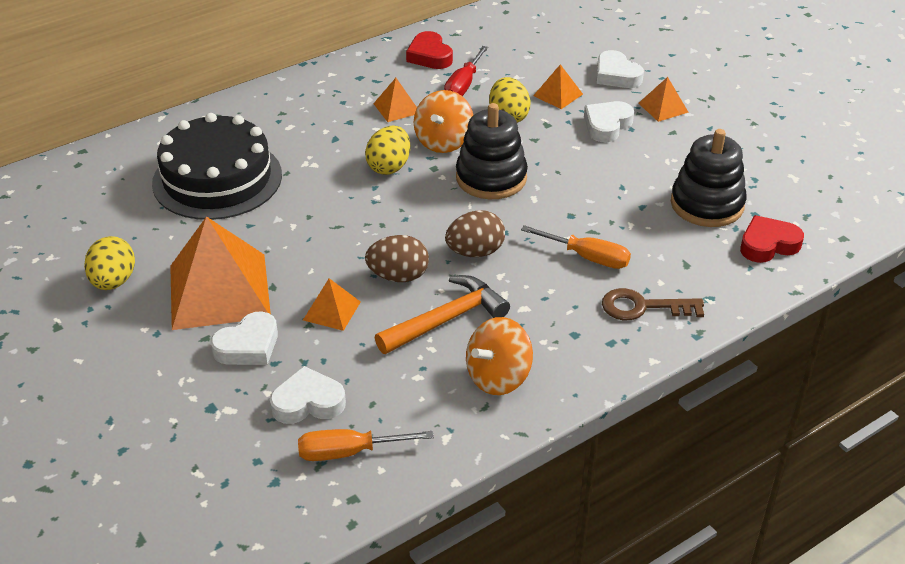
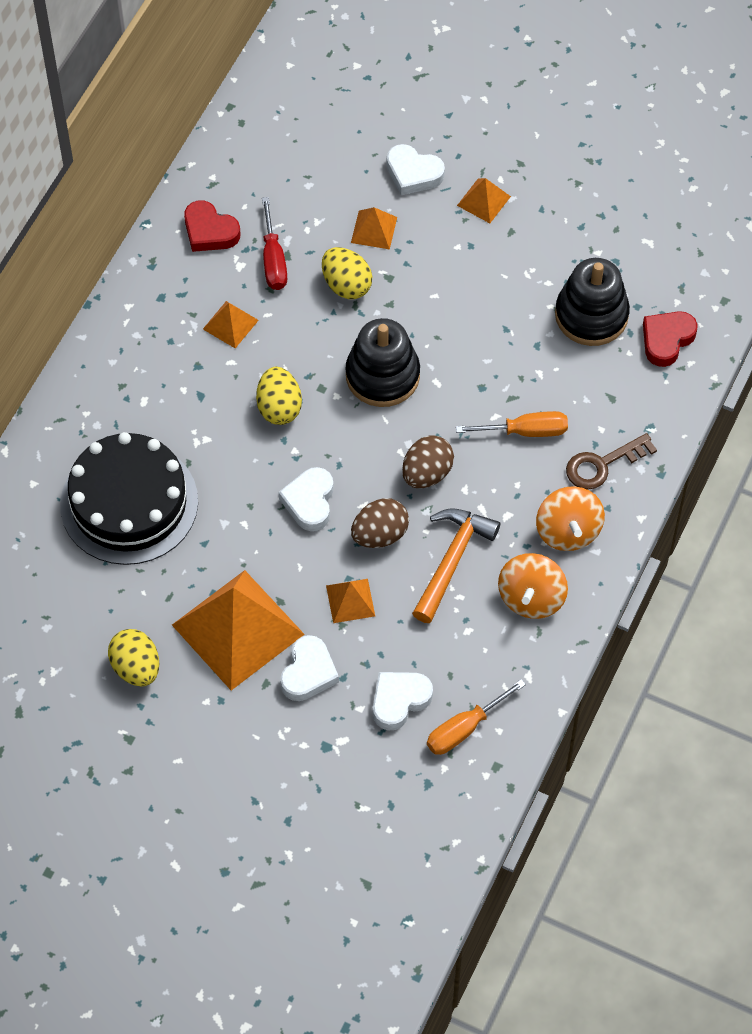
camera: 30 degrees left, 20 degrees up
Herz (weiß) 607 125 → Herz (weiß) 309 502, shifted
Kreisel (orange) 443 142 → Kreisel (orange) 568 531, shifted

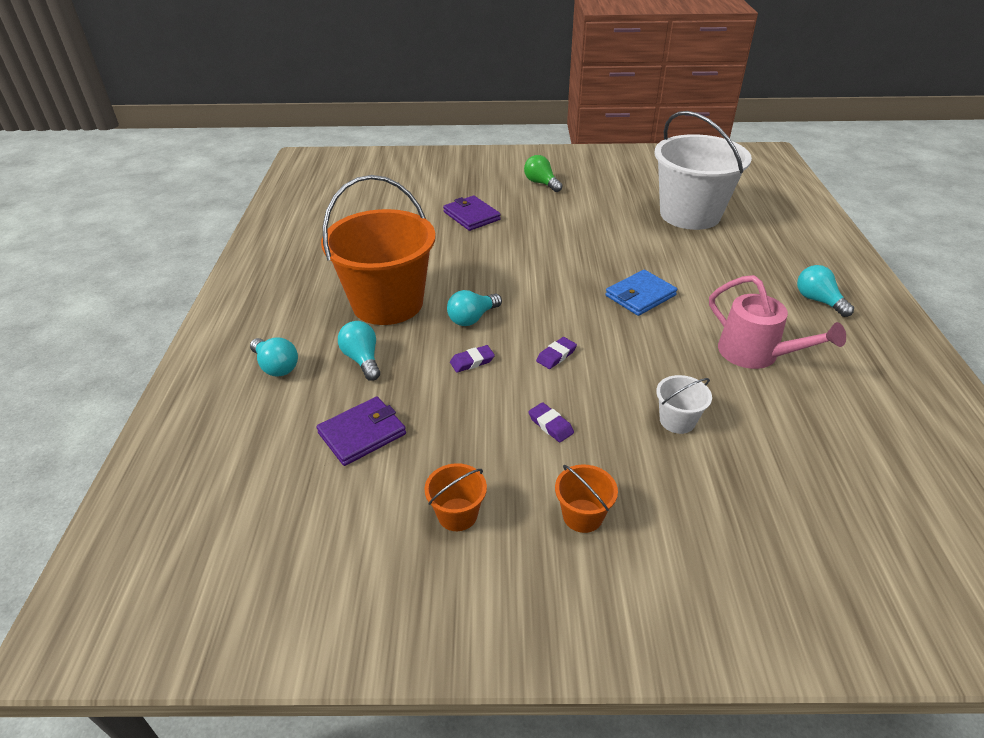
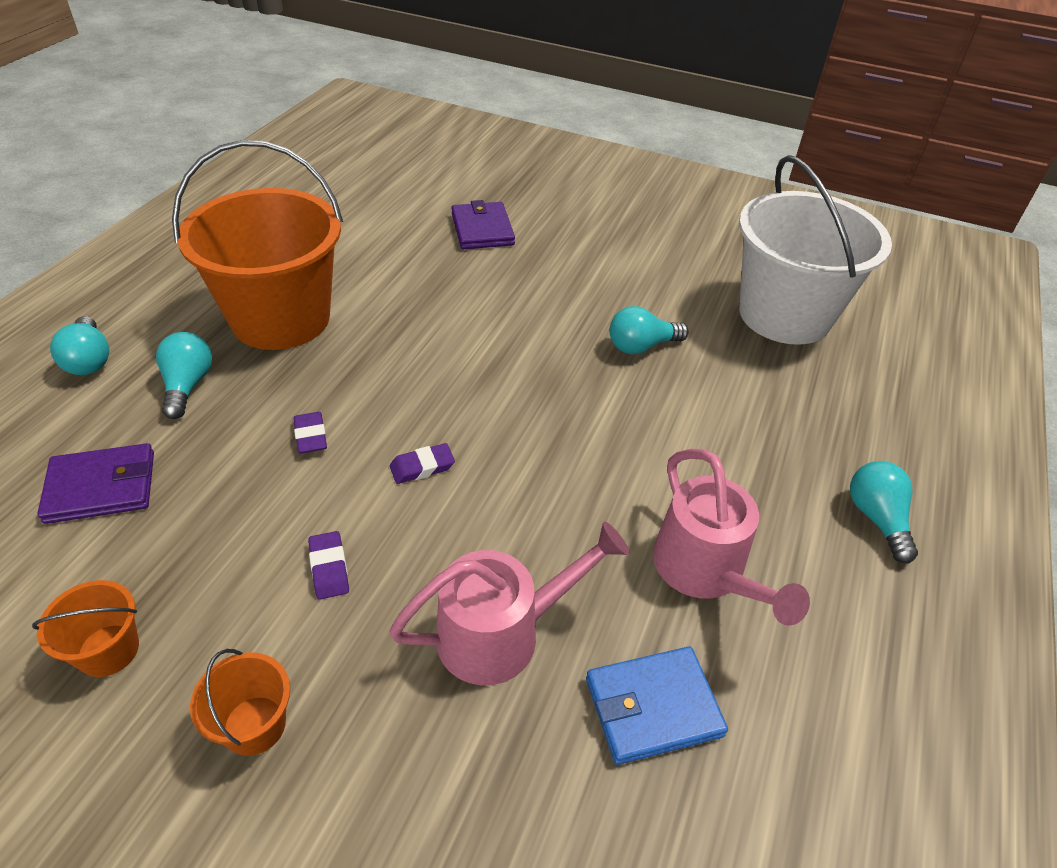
camera: 20 degrees right, 5 degrees up
Radiergummi (lila) 472 361 → Radiergummi (lila) 310 436, 75 degrees clockwise
Eimer (weiß) 677 420 → Gießkanne (rosa) 502 632
Geldbörse (blau) 640 295 → Geldbörse (blau) 653 707, shifted
Glühbirne (türkis) 472 318 → Glühbirne (türkis) 641 346, shifted
Glühbirne (grün) 541 183 → -

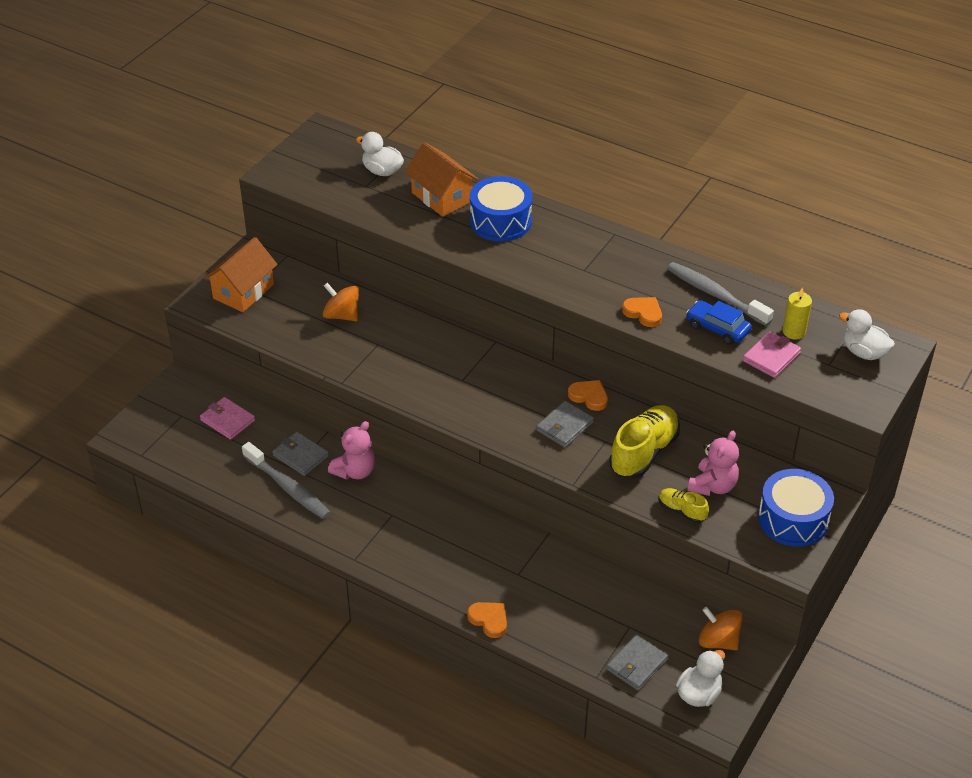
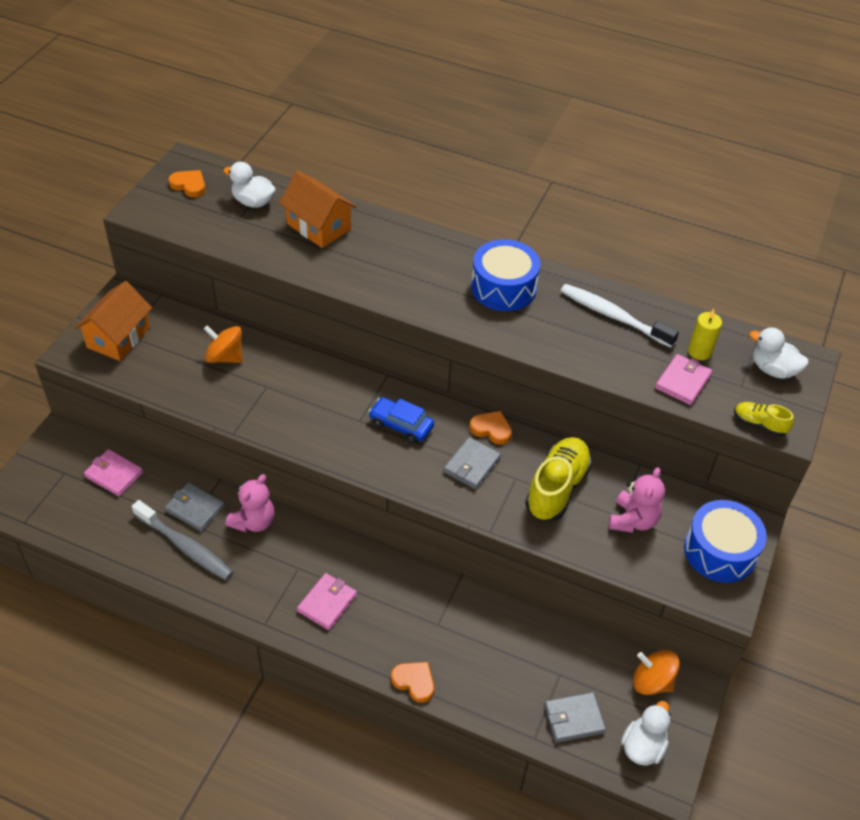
camera: 10 degrees left, 5 degrees up
Herz (orange) 643 313 → Herz (orange) 189 185, shifted
- → Geldbörse (rosa) 327 603
Auto (blau) 717 328 → Auto (blau) 401 425, shifted
Trommel (blau) 500 221 → Trommel (blau) 503 287, shifted
Geldbörse (grau) 636 664 → Geldbörse (grau) 574 718, 45 degrees clockwise
Zahnbürste (grau) 715 294 → Zahnbürste (weiß) 613 316
Schuh (gelb) 682 511 → Schuh (gelb) 759 424, shifted

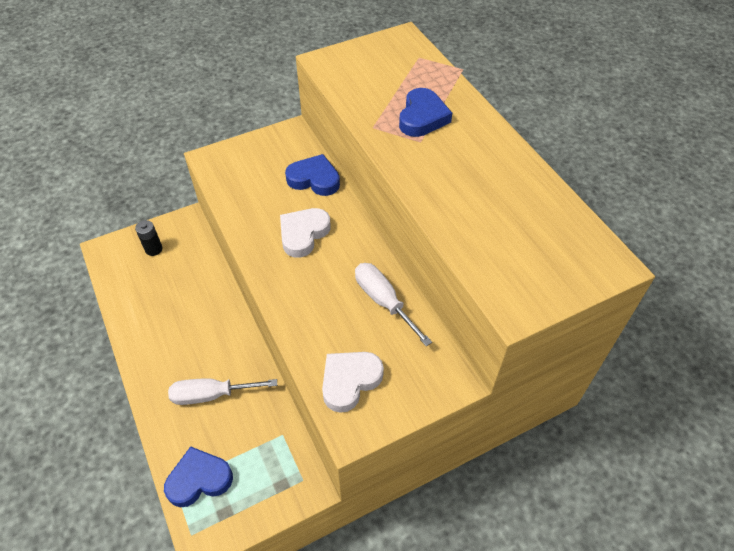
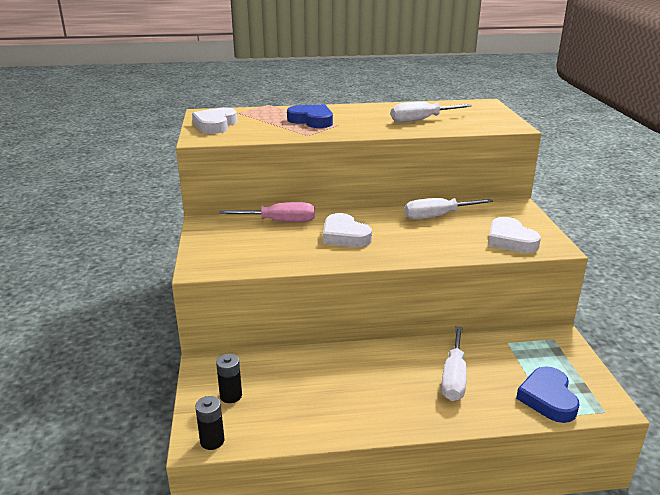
camera: 70 degrees left, 25 degrees down
- → Herz (weiß) 215 125
- → Batterie (schwarz) 212 441
Herz (blau) 314 179 → Schraubenzieher (rosa) 280 222
- → Schraubenzieher (weiß) 421 120

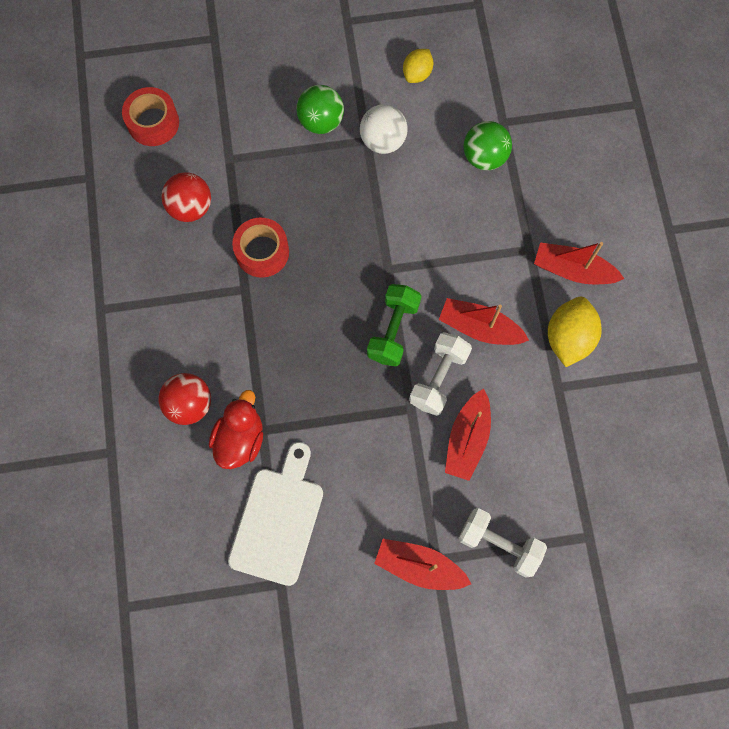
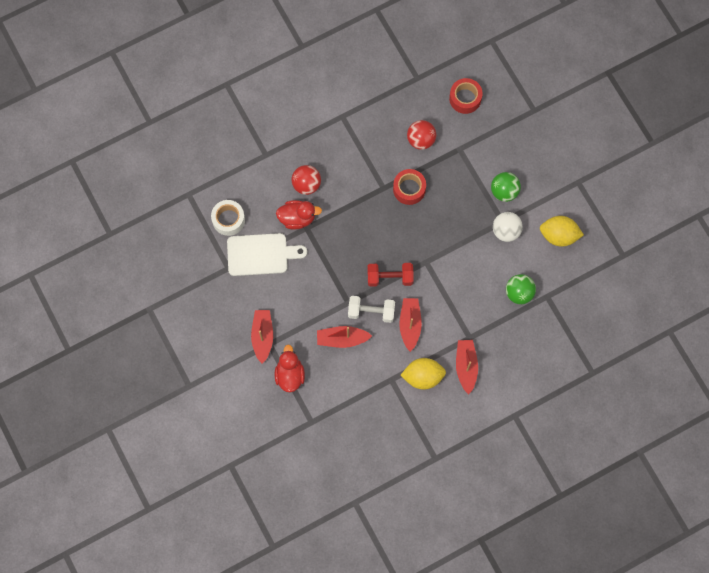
camera: 70 degrees right, 0 degrees up
- → Klebeband (weiß) 228 220
Hantel (weiß) 499 544 → Ente (rot) 290 374
Hantel (grün) 393 331 → Hantel (rot) 390 277
Zitrone (gelb) 417 74 → Zitrone (gelb) 559 235, x1.63

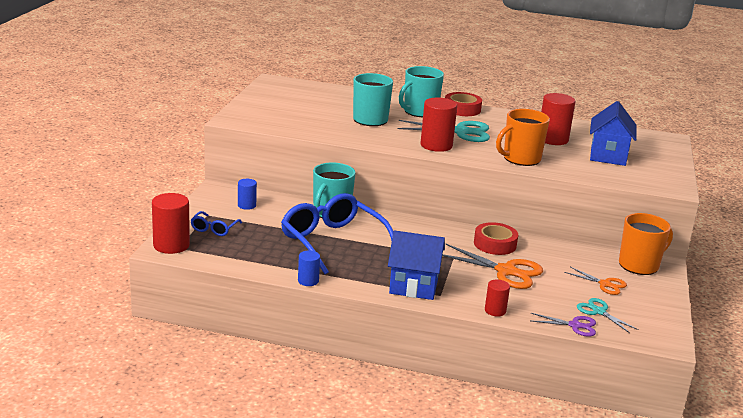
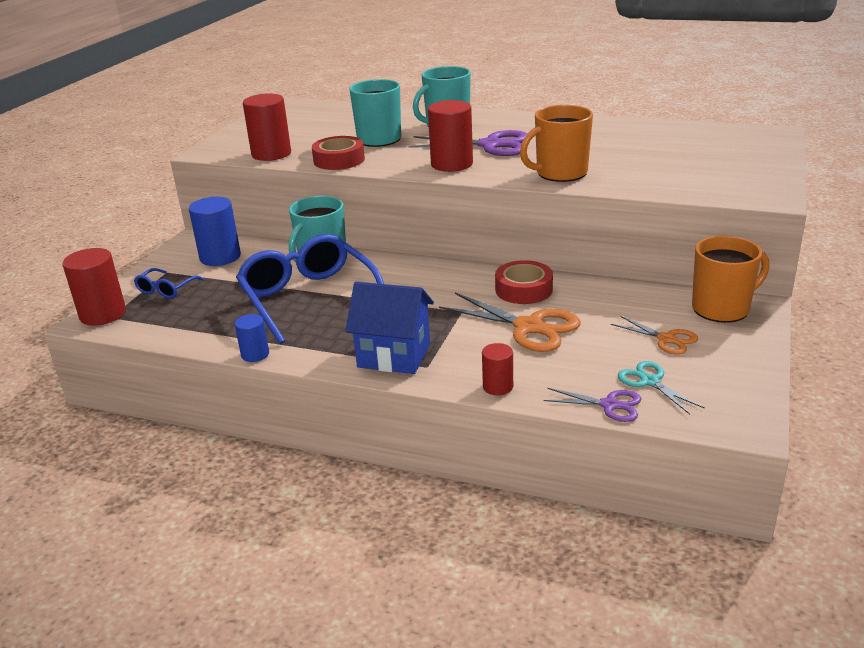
camera: 10 degrees right, 5 degrees up
Vollzylinder (blau) 247 205 → Vollzylinder (blau) 220 257, x1.77
Vollzylinder (rot) 552 139 → Vollzylinder (rot) 271 154, shifted
Klebeband (rot) 462 109 → Klebeband (rot) 339 160, shifted
Schere (türkis) 460 132 → Schere (lila) 490 145
Haus (blau) 608 156 → -

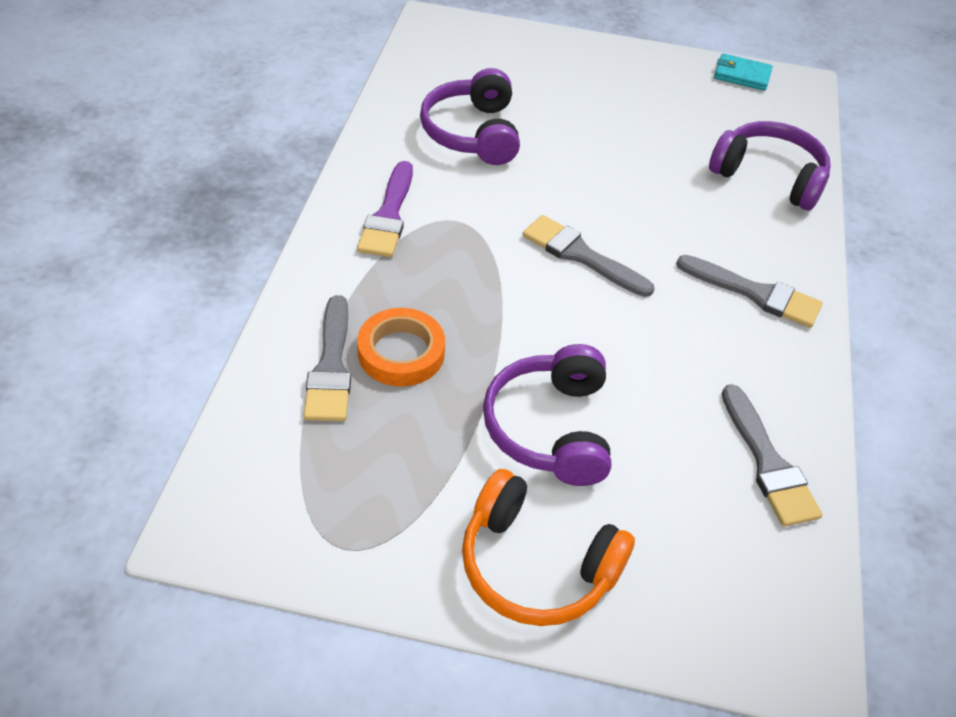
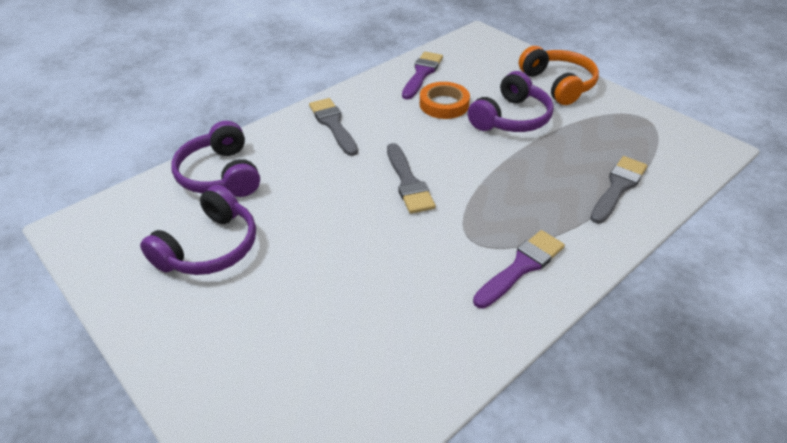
camera: 140 degrees left, 5 degrees down
Kopfhörer (lila) 473 133 → Kopfhörer (lila) 209 247, shifted
Pinsel (grau) 768 463 → Pinsel (lila) 422 73
Klebeband (orange) 401 352 → Klebeband (orange) 444 104, shifted
Geldbörse (türkis) 741 75 → -

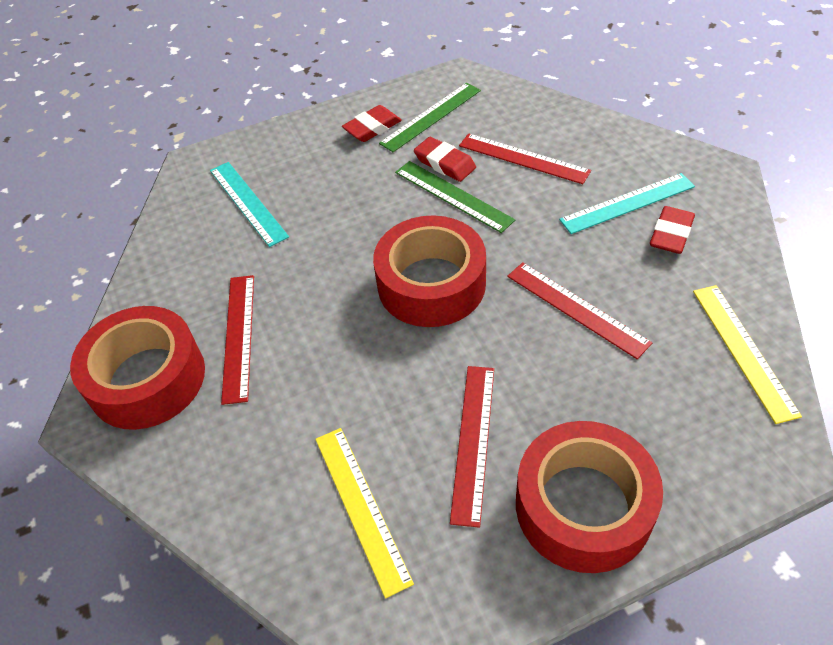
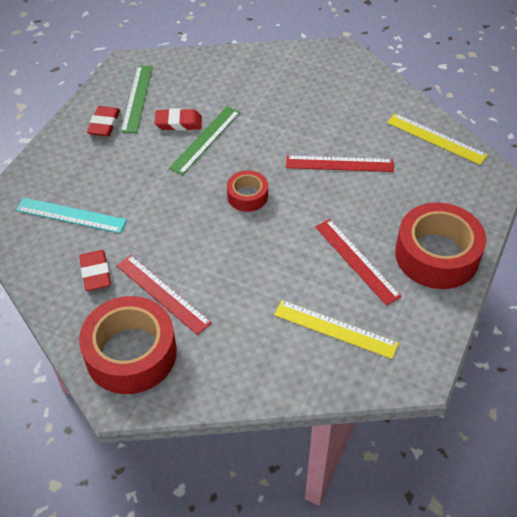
camera: 45 degrees left, 0 degrees up
Radiergummi (rot) 671 234 → Radiergummi (rot) 95 273, shifted
Lineal (grün) 453 196 → Lineal (grün) 205 139, 60 degrees counterclockwise
Klebeband (rot) 431 284 → Klebeband (rot) 247 196, x0.52
Lineal (rot) 523 158 → -
Lineal (türkis) 627 203 → -

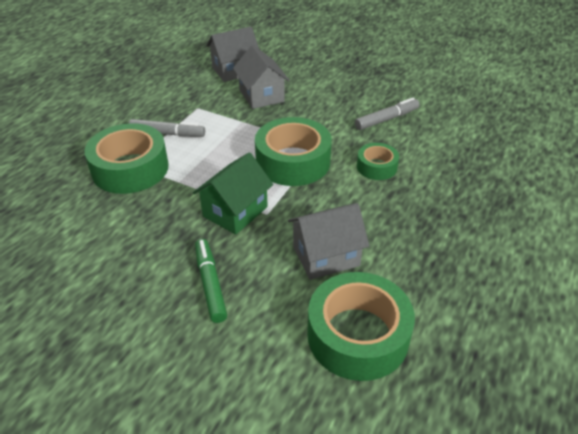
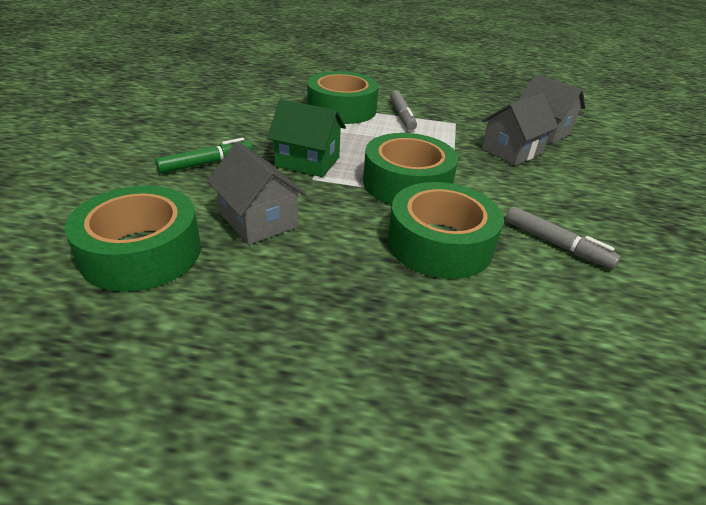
camera: 70 degrees right, 5 degrees down
Klebeband (grün) 376 167 → Klebeband (grün) 440 243, x1.86

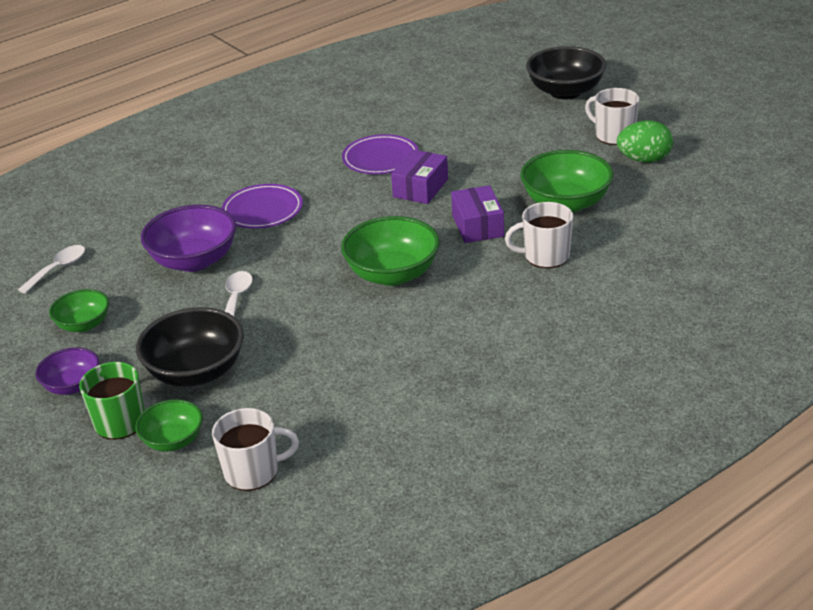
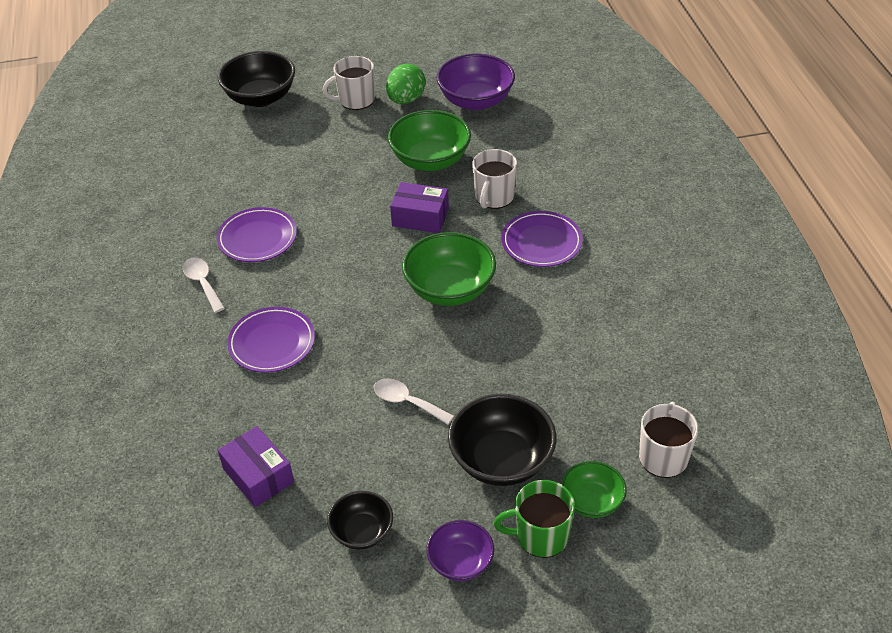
camera: 65 degrees left, 10 degrees up
Löffel (weiß) 58 269 → Löffel (weiß) 203 283, shifted
Schachtel (lila) 420 188 → Schachtel (lila) 258 476, shifted
Schüssel (grün) 84 325 → Schüssel (schwarz) 362 532
Schüssel (lila) 194 260 → Schüssel (lila) 475 101, shifted
- → Teller (lila) 541 242

